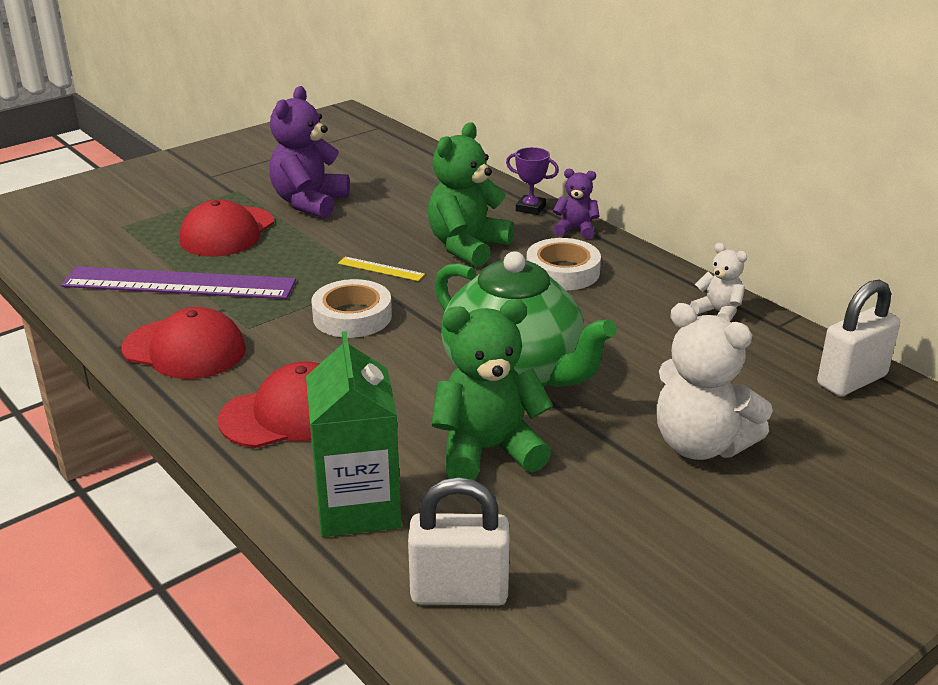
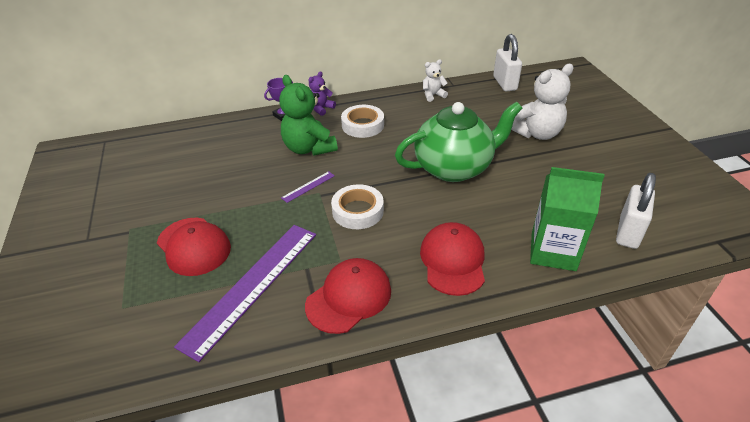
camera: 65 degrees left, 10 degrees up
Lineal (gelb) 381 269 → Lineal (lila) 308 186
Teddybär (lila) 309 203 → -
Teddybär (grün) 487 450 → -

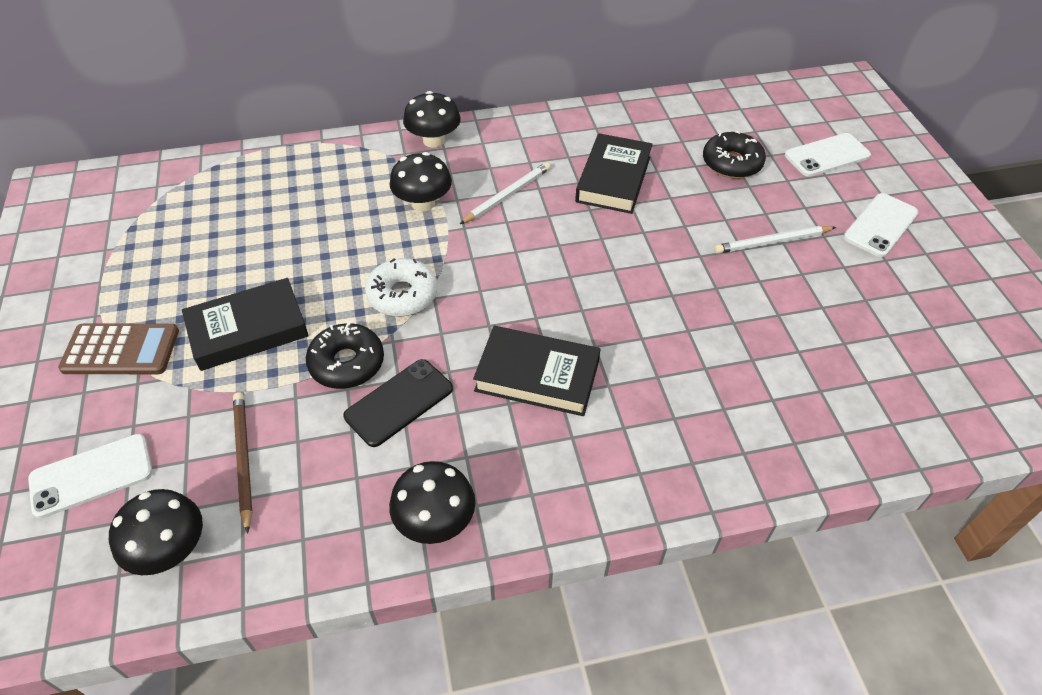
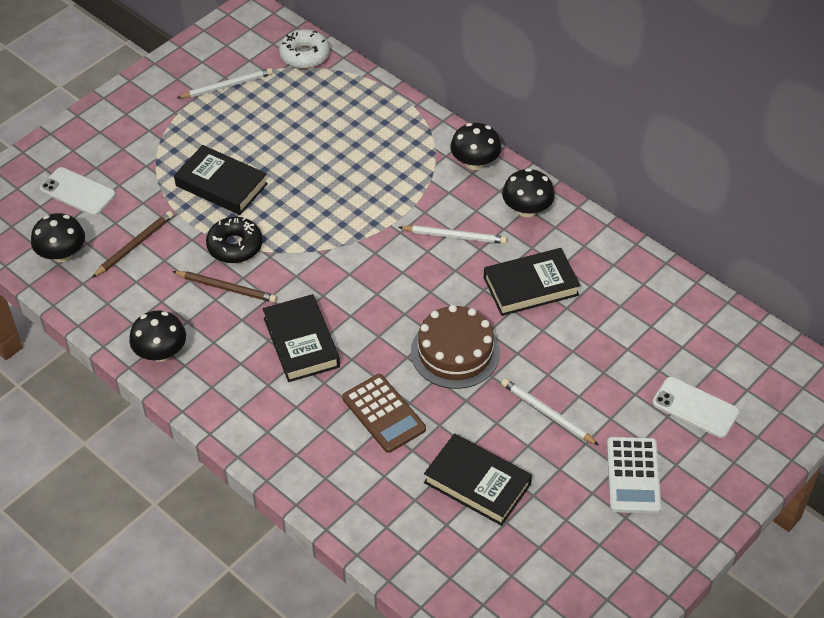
camera: 55 degrees right, 0 degrees up
Handy (schwarz) 399 402 → Bleistift (braun) 226 288
- → Bleistift (weiß) 227 86
Donut (weiß) 402 295 → Donut (weiß) 304 55, shifted
Taschenrechner (braun) 121 350 → Taschenrechner (braun) 384 413, shifted
- → Kuchen (braun) 455 352
- → Buch (schwarz) 477 483
Pilz (schwarz) 423 203 → Pilz (schwarz) 527 209, shifted
Handy (weiß) 880 225 → Taschenrechner (weiß) 633 475
Donut (schwarz) 731 163 → -

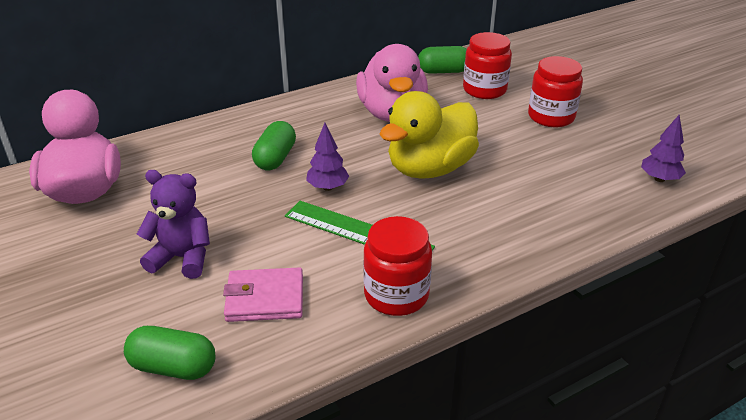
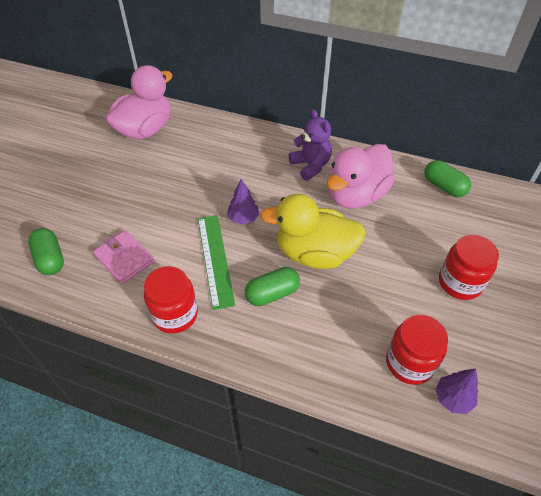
camera: 50 degrees right, 15 degrees up
Kapsel (grün) 275 158 → Kapsel (grün) 272 293, shifted
Teddybär (lila) 182 258 → Teddybär (lila) 310 166, shifted
Einmachglas (rot) 484 90 → Einmachglas (rot) 409 362, shifted

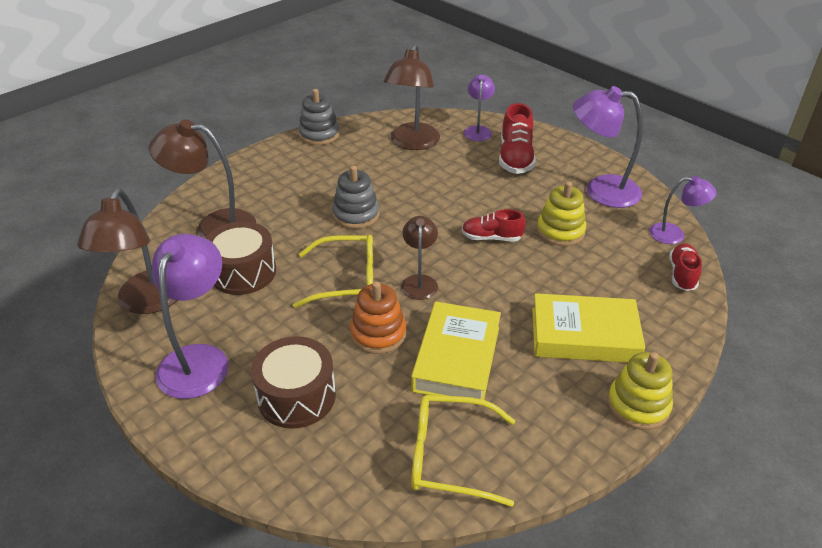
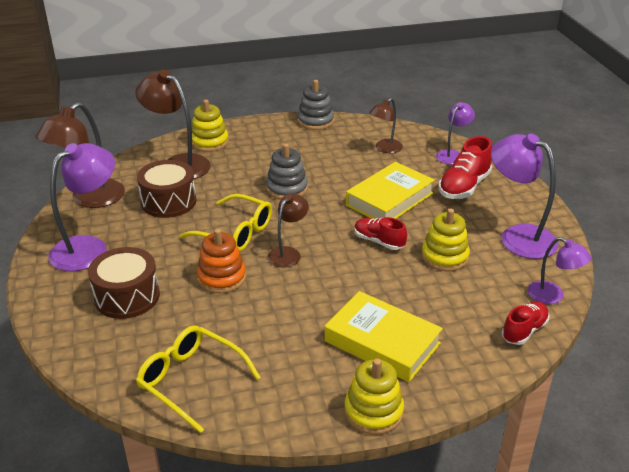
camera: 30 degrees right, 5 degrees down
- → Stapelspielzeug (gelb) 209 142
Buch (gelb) 456 358 → Buch (gelb) 389 199, shifted
Lampe (braun) 412 143 → Lampe (braun) 385 149, x0.58

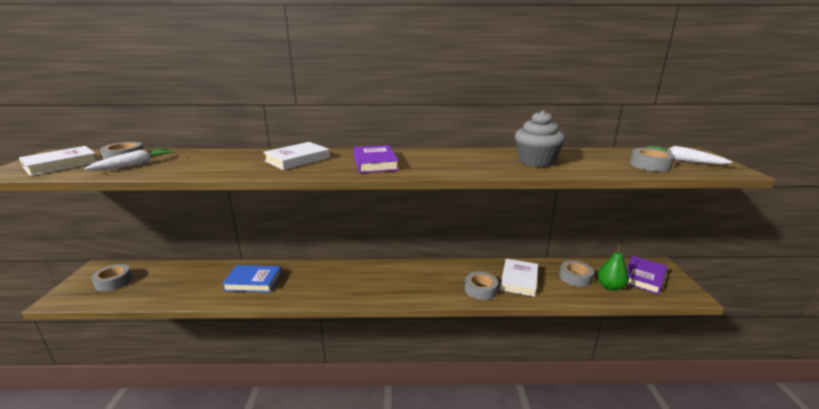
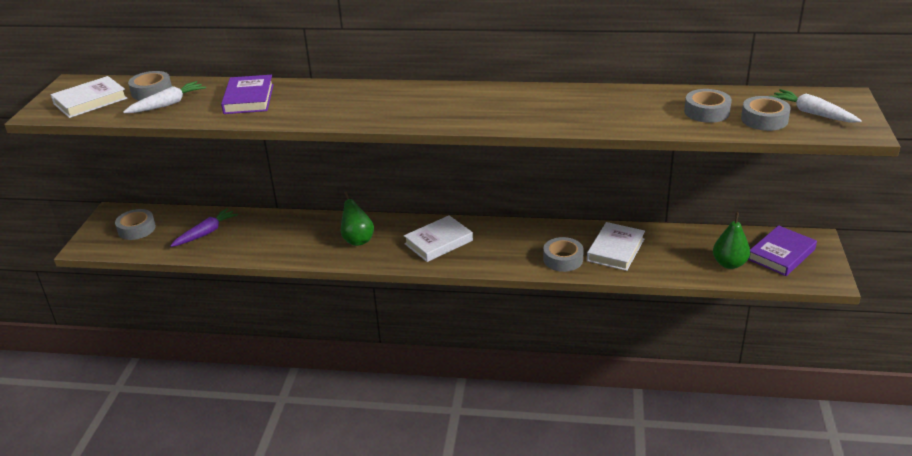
camera: 10 degrees right, 10 degrees up
- → Karotte (lila) 206 233
Buch (lila) 375 163 → Buch (lila) 249 99, shifted
- → Birne (grün) 357 240
Buch (weiß) 297 159 → Buch (weiß) 438 242, shifted
Klebeband (grau) 575 277 → Klebeband (grau) 706 112, shifted
Buch (blau) 253 281 → -
Muffin (grau) 536 162 → -

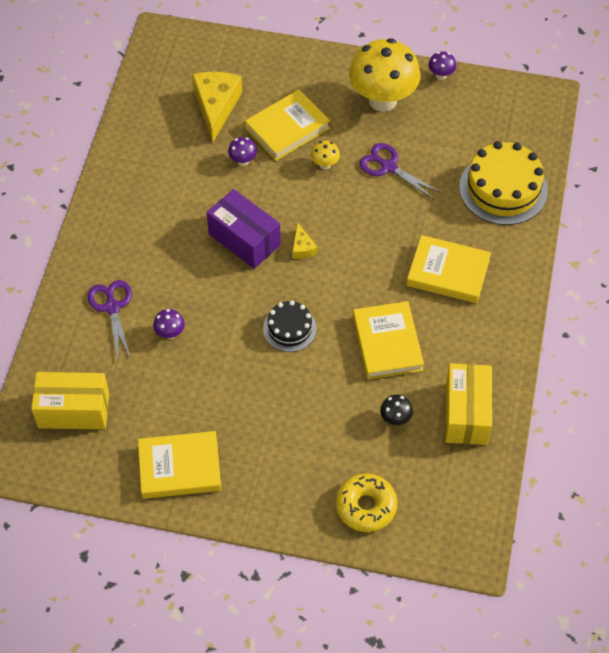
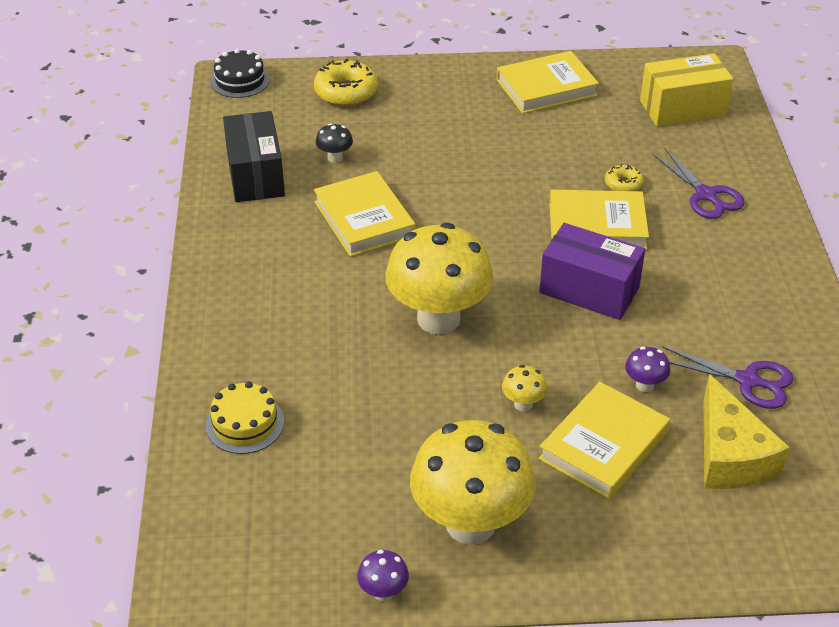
camera: 165 degrees right, 15 degrees down
Kuchen (gelb) 503 189 → Kuchen (gelb) 245 424, x0.57
Kuchen (schwarz) 289 328 → Kuchen (schwarz) 240 80, shifted
Schachtel (gelb) 466 413 → Schachtel (schwarz) 255 175
- → Pilz (gelb) 438 319
Buch (gelb) 448 272 → Buch (gelb) 597 226, shifted
Pilz (lila) 170 333 → Donut (gelb) 623 184
Schere (lila) 388 167 → Schere (lila) 748 381, shifted
Käse (gelb) 302 248 → -

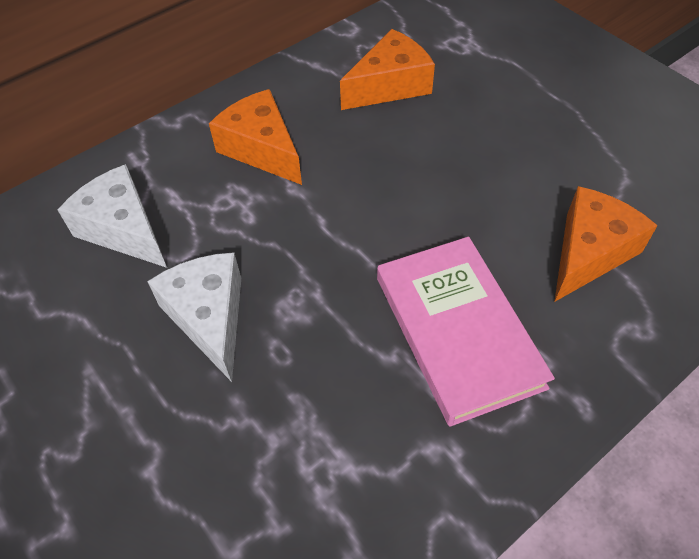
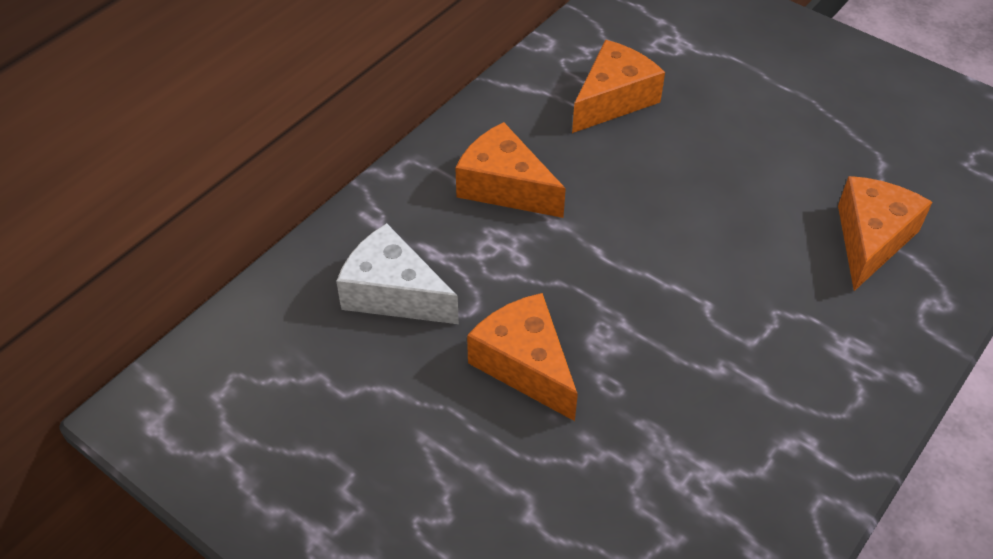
camera: 15 degrees left, 5 degrees down
Käse (weiß) 209 317 → Käse (orange) 525 365
Buch (rosa) 457 331 → -

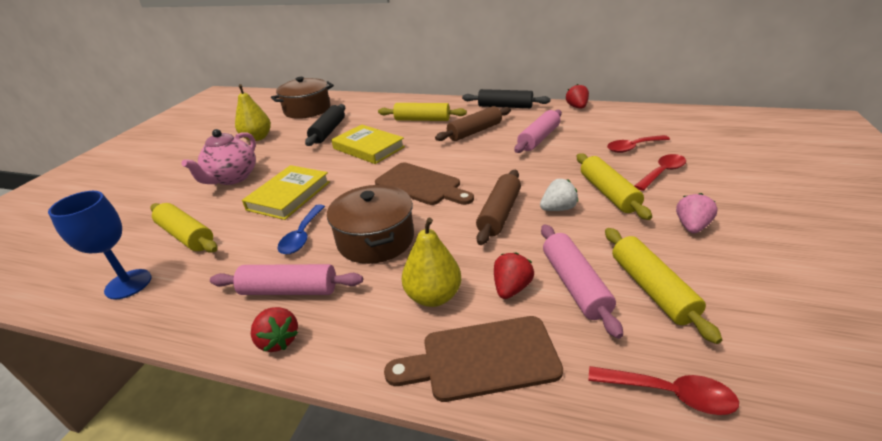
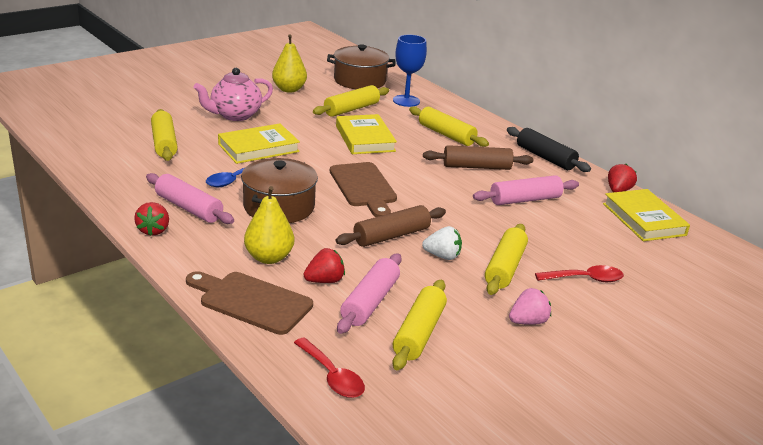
camera: 30 degrees right, 5 degrees down
Nudelholz (schwarz) 328 131 → Nudelholz (gelb) 351 109
Kelch (blau) 128 284 → Kelch (blau) 406 101, shifted
- → Buch (gelb) 643 219
Löffel (rot) 633 147 → -

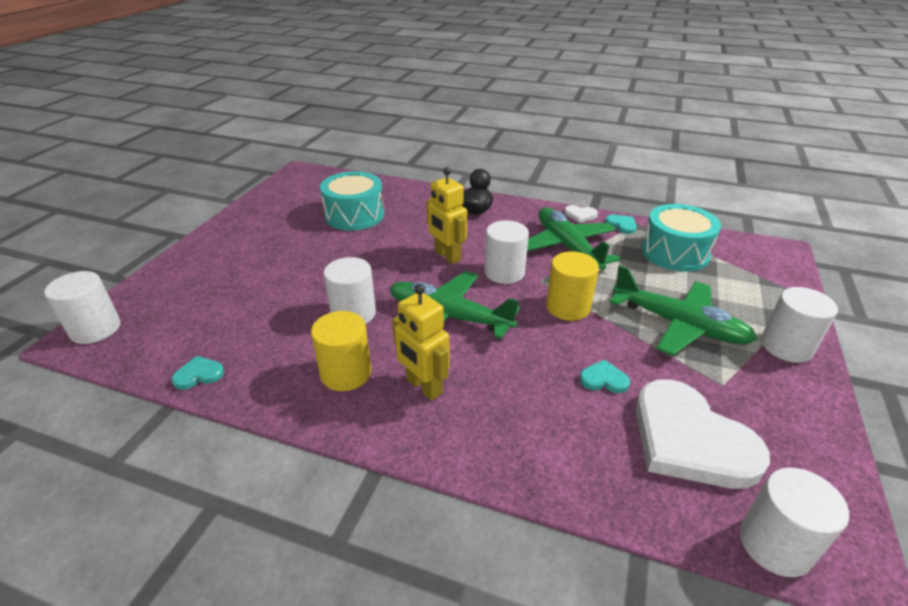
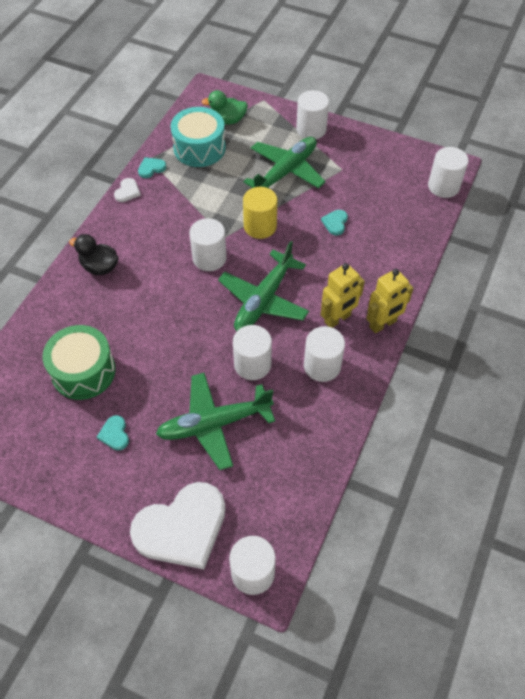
camera: 85 degrees left, 20 degrees up
Trommel (türkis) 354 215 → Trommel (grün) 83 371
Herz (türkis) 199 374 → Herz (türkis) 115 434, shifted
Herz (weiß) 690 440 → Herz (weiß) 182 528, shifted
Flugzeug (grün) 567 247 → Flugzeug (grün) 215 424, shifted
- → Ente (grün) 227 120
Vollzylinder (gelb) 346 373 → Vollzylinder (weiß) 322 366
Roboter (gelb) 447 256 → Roboter (gelb) 383 324, shifted

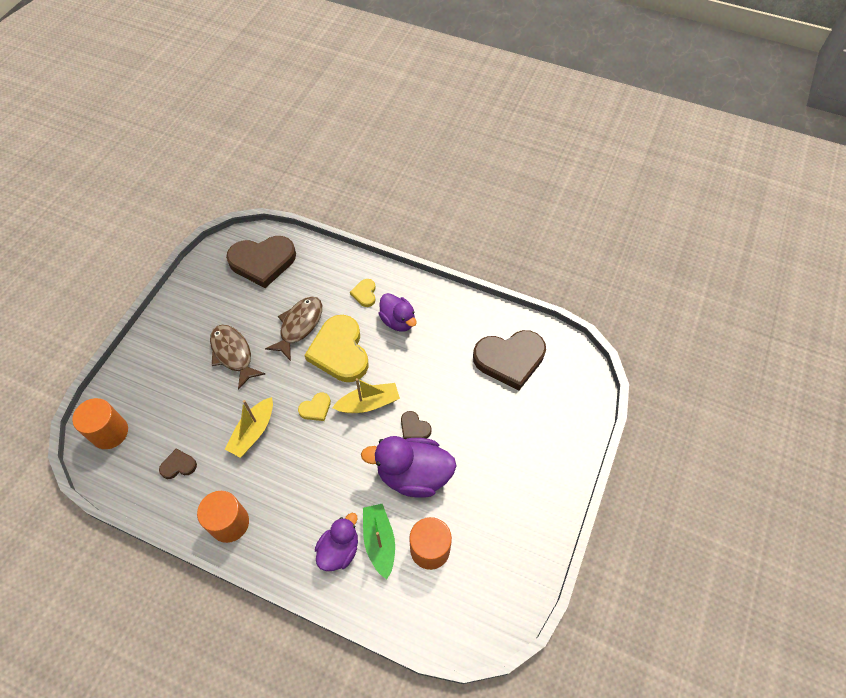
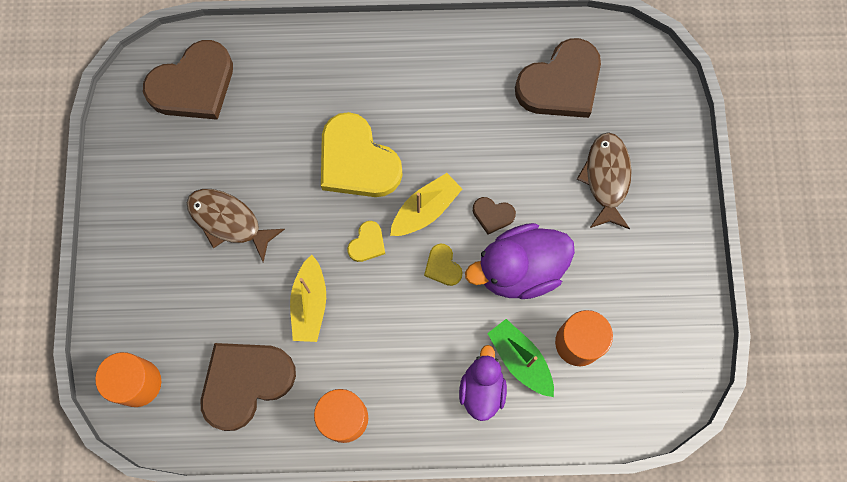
camera: 25 degrees left, 15 degrees up
Herz (braun) 178 465 → Herz (braun) 245 382, x2.23
Herz (gelb) 365 294 → Herz (gelb) 443 266, shifted
Fisch (braun) 299 326 → Fisch (braun) 606 178, shifted
Ente (lila) 398 321 → -

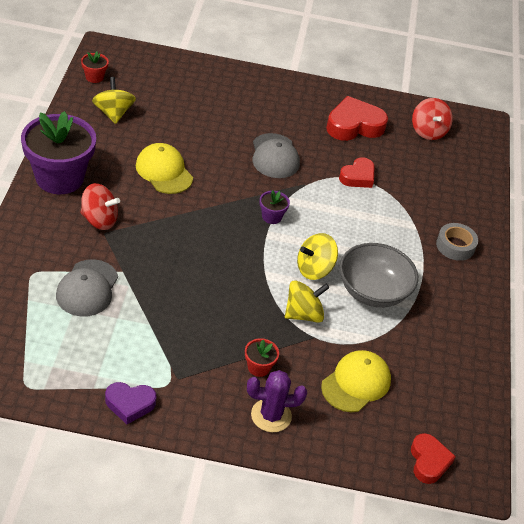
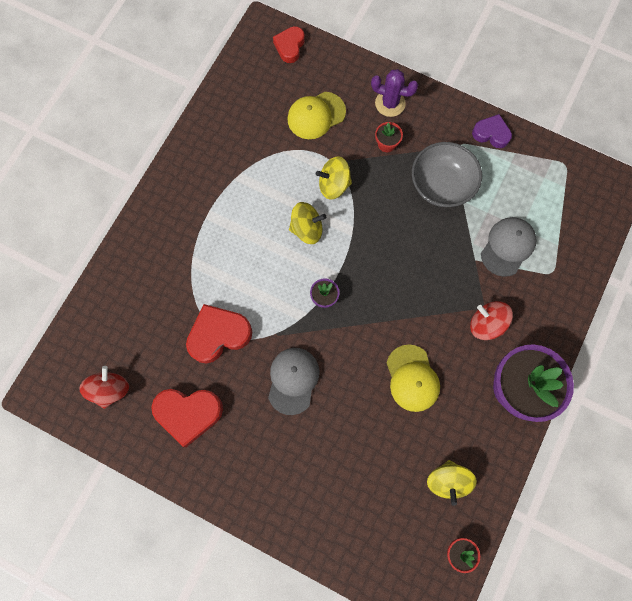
camera: 155 degrees left, 30 degrees up
Herz (rot) 358 177 → Herz (rot) 219 335, x1.60
Schüssel (grau) 373 291 → Schüssel (grau) 441 185, shifted
Klebeband (grau) 455 246 → -

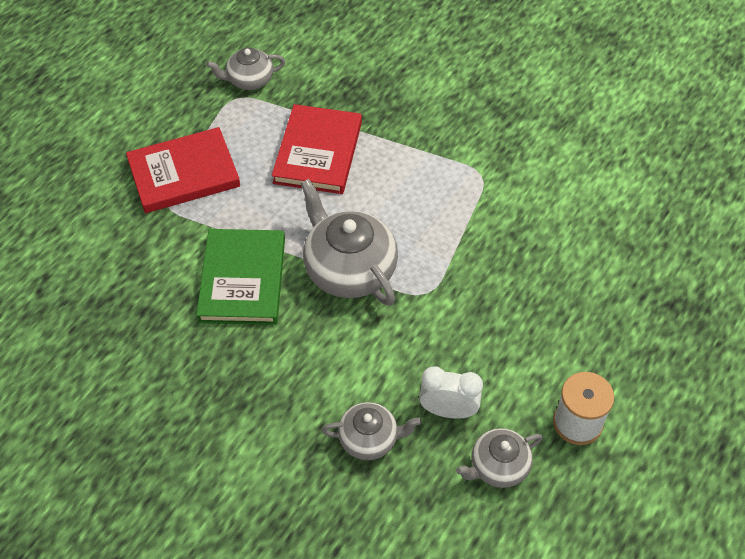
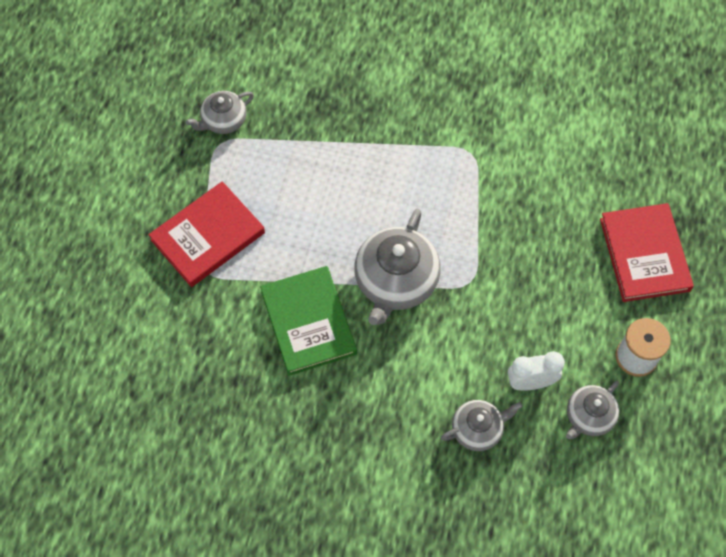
camera: 20 degrees left, 10 degrees up
Teekanne (grau) 349 269 → Teekanne (grau) 395 281, 105 degrees counterclockwise
Buch (rot) 318 152 → Buch (rot) 644 254, shifted

